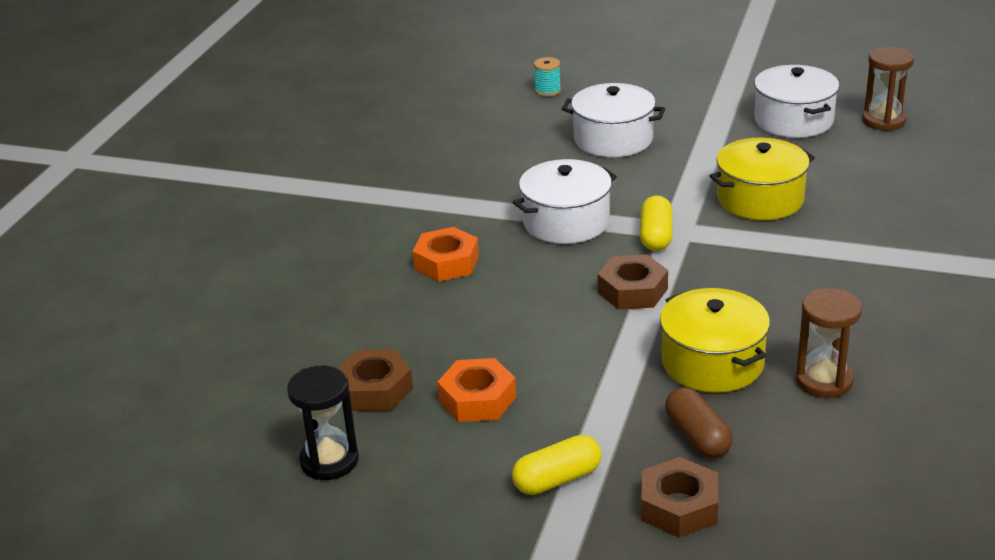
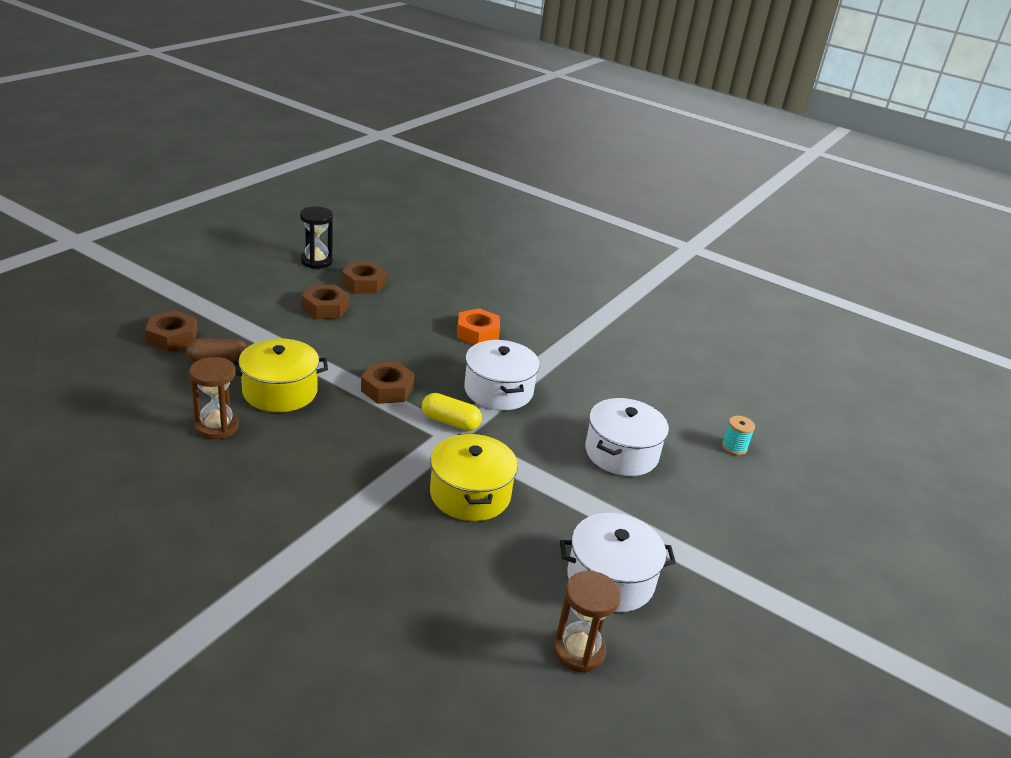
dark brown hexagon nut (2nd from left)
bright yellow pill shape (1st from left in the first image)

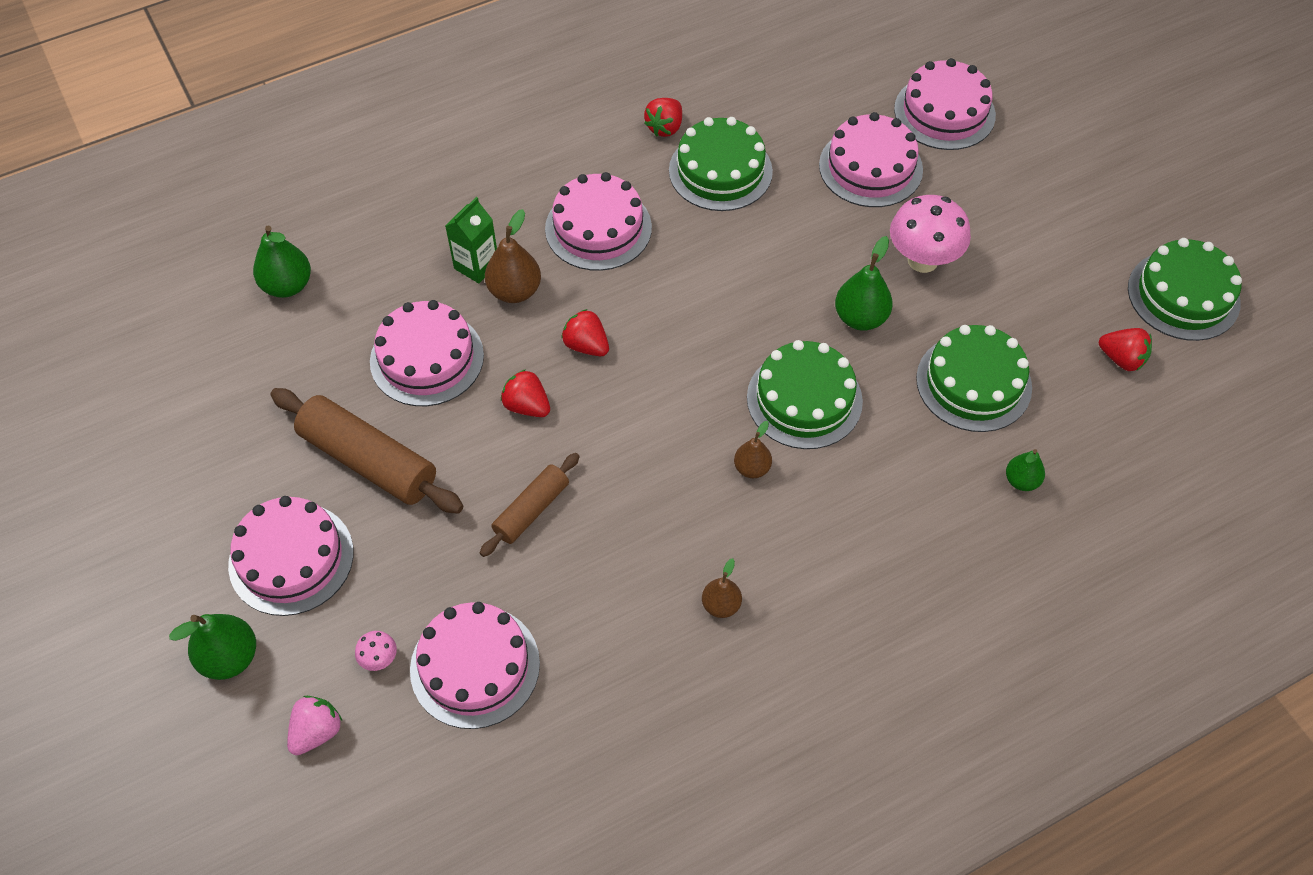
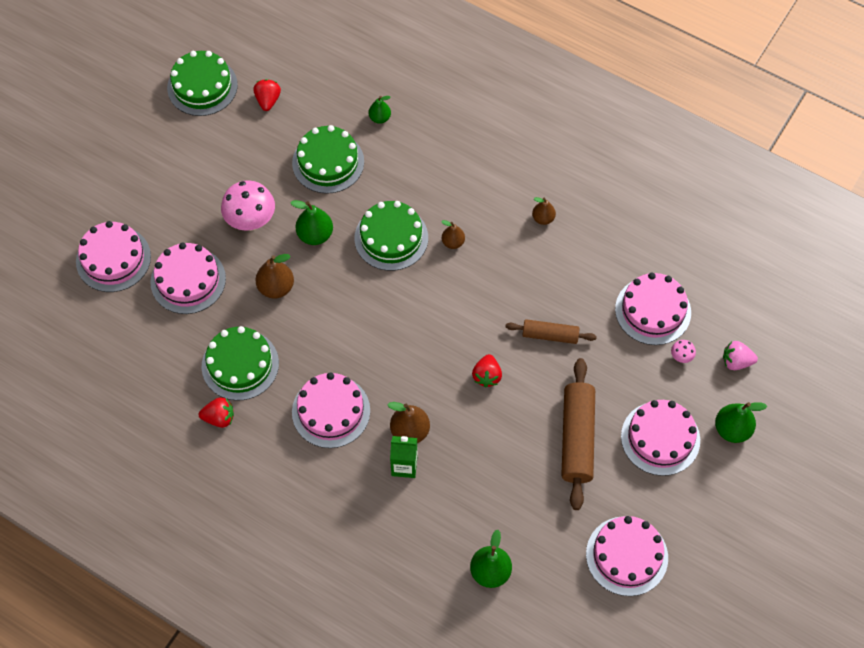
rose-pink cake (4th from left)
scarlet berry (2nd from left in the first image)
dark brown pear (1st from left)

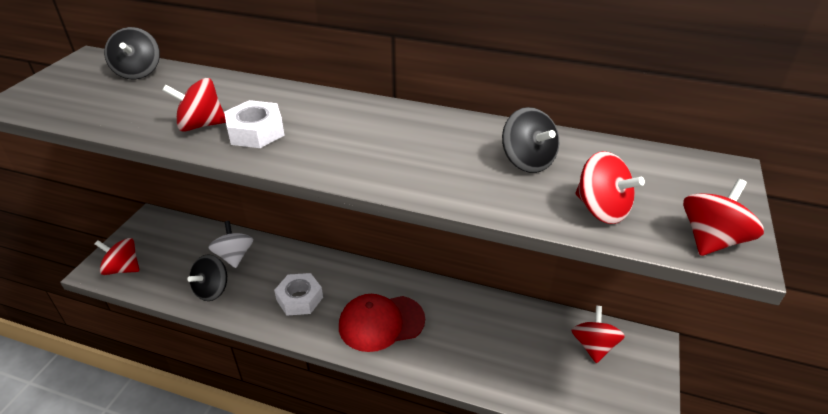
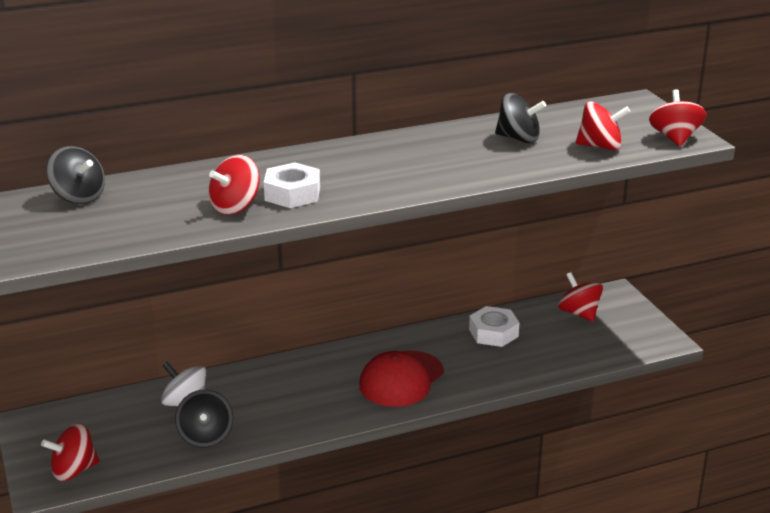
pure white hexagon nut (2nd from left)

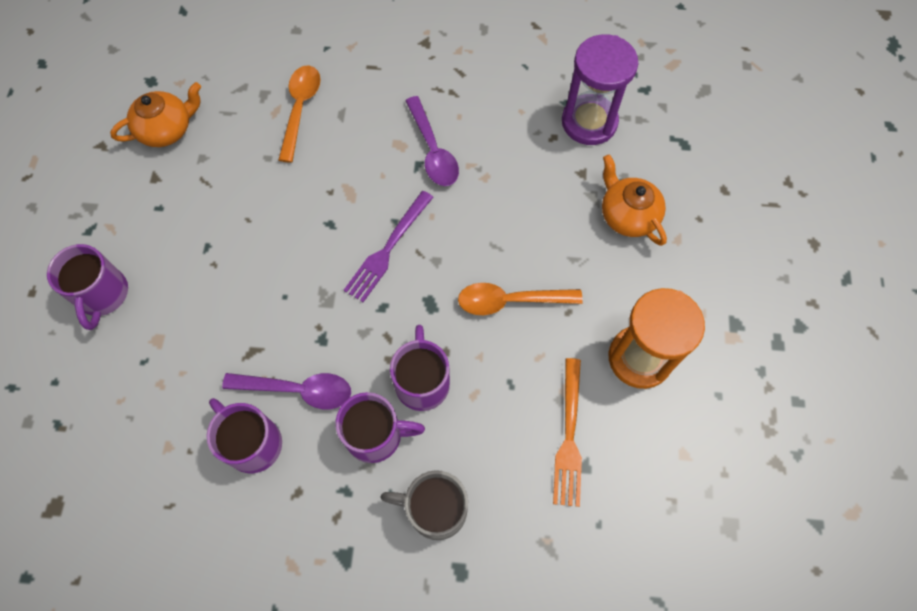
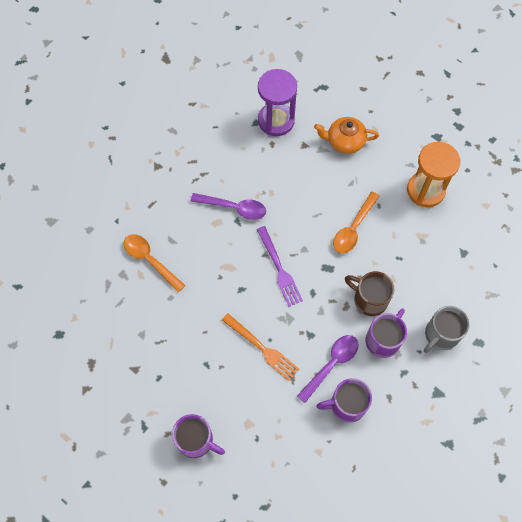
bright orange tea pot (1st from left in the first image)
dark brown coffee mug
bright orange fork

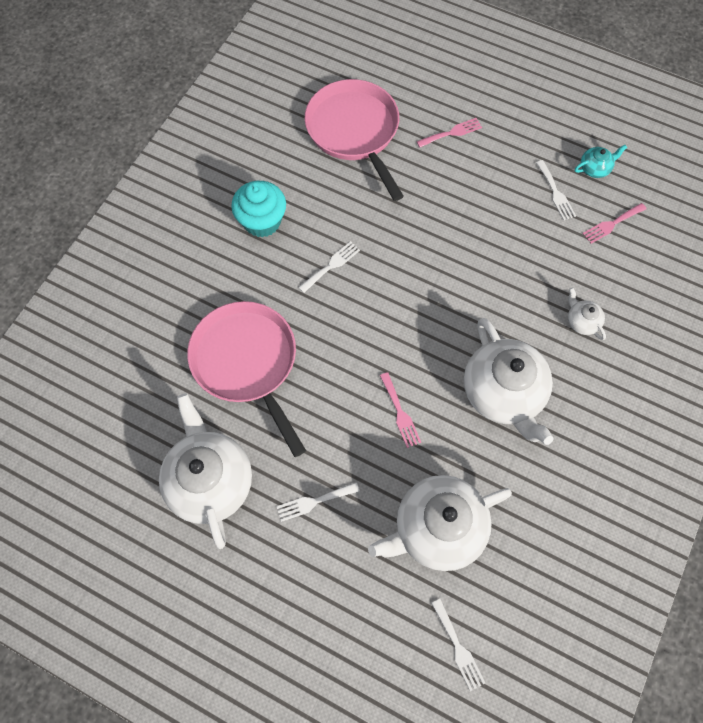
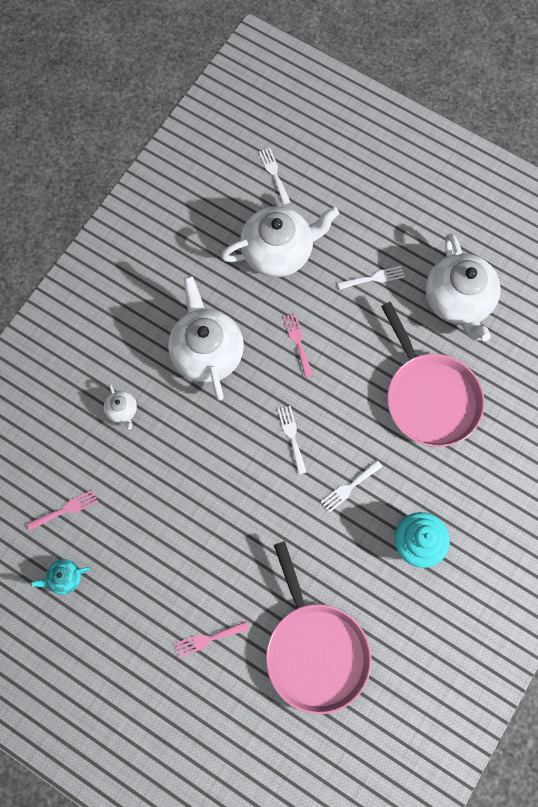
pure white fork (2nd from left)

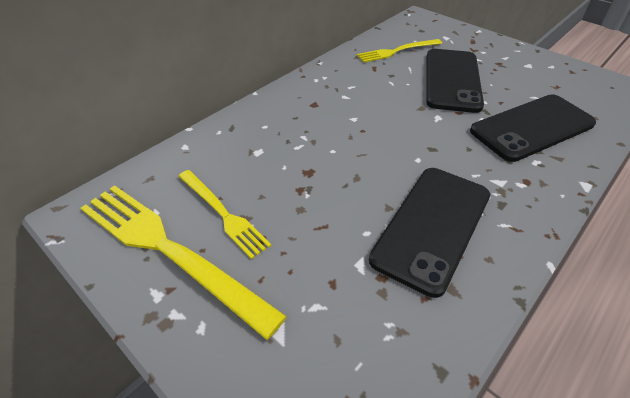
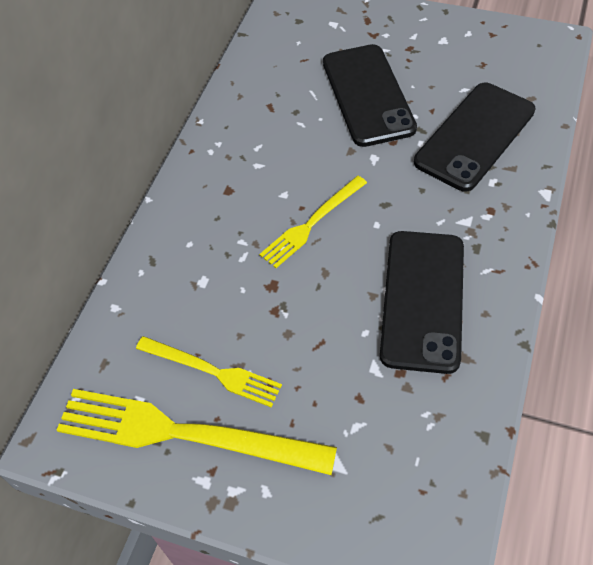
bright yellow fork (3rd from left)

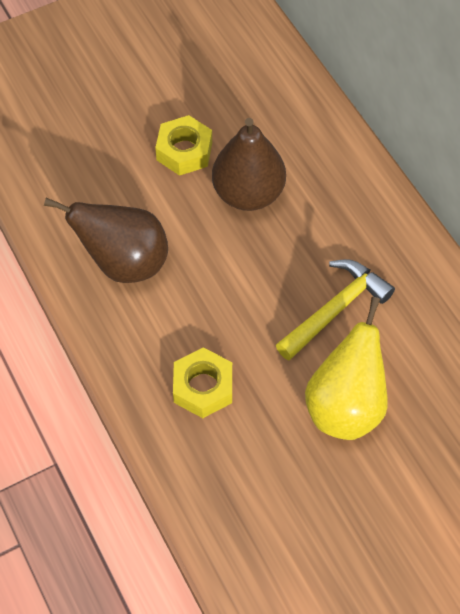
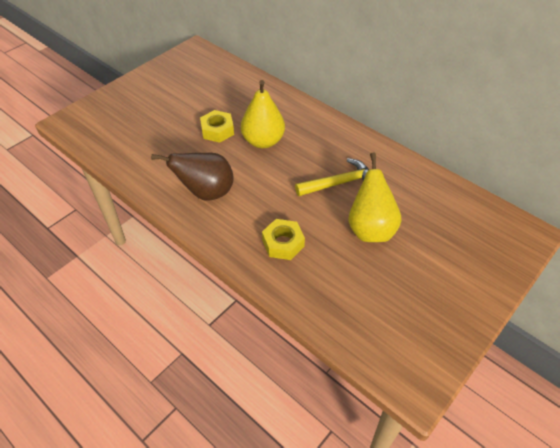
bright yellow pear (1st from left)
bright yellow carpenter's hammer

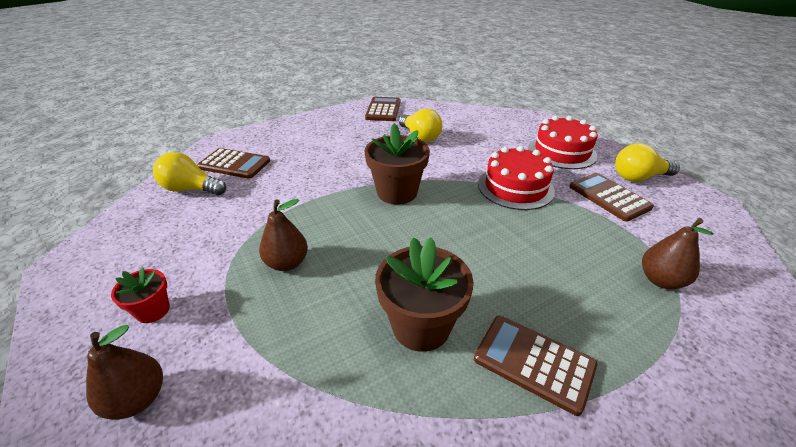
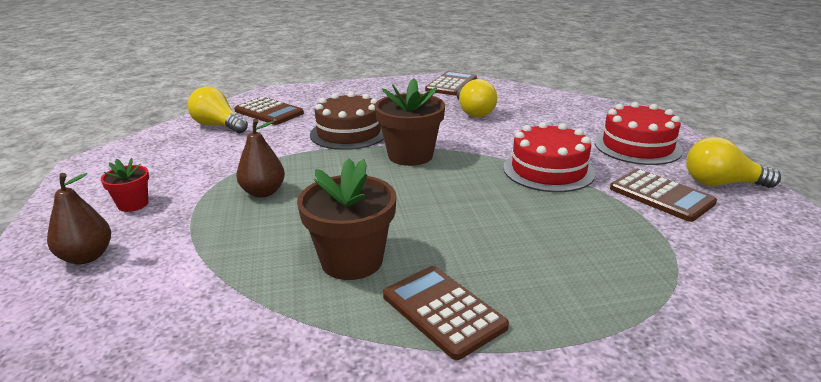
dark brown pocket calculator (4th from left)
dark brown pear (3rd from left in the first image)
dark brown cake

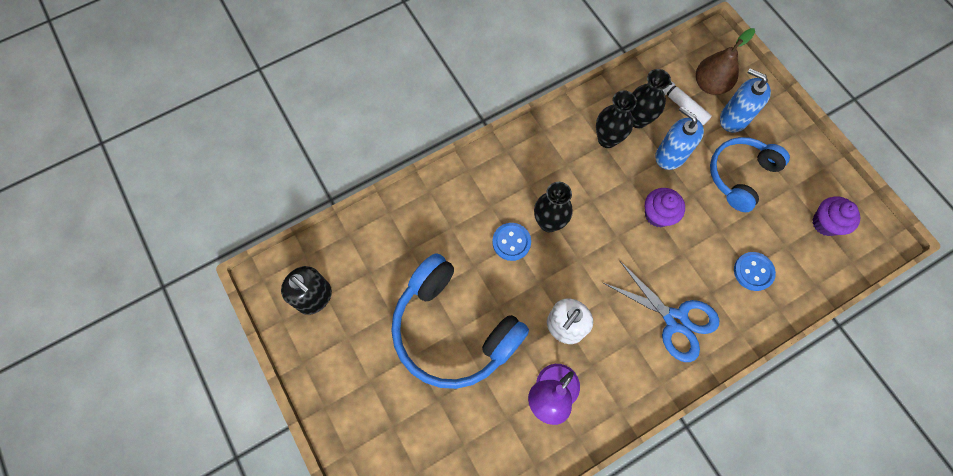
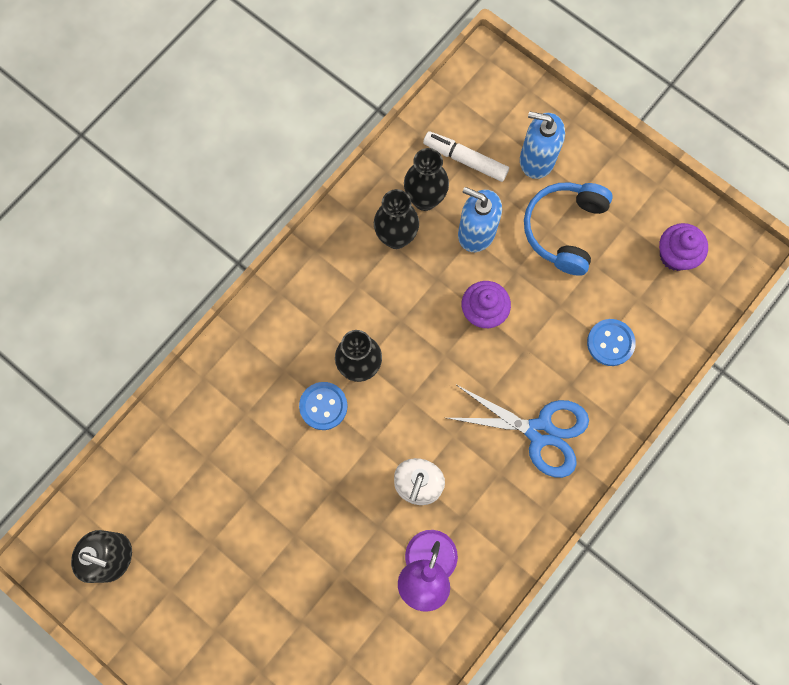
cobalt over-ear headphones (1st from left in the first image)
dark brown pear

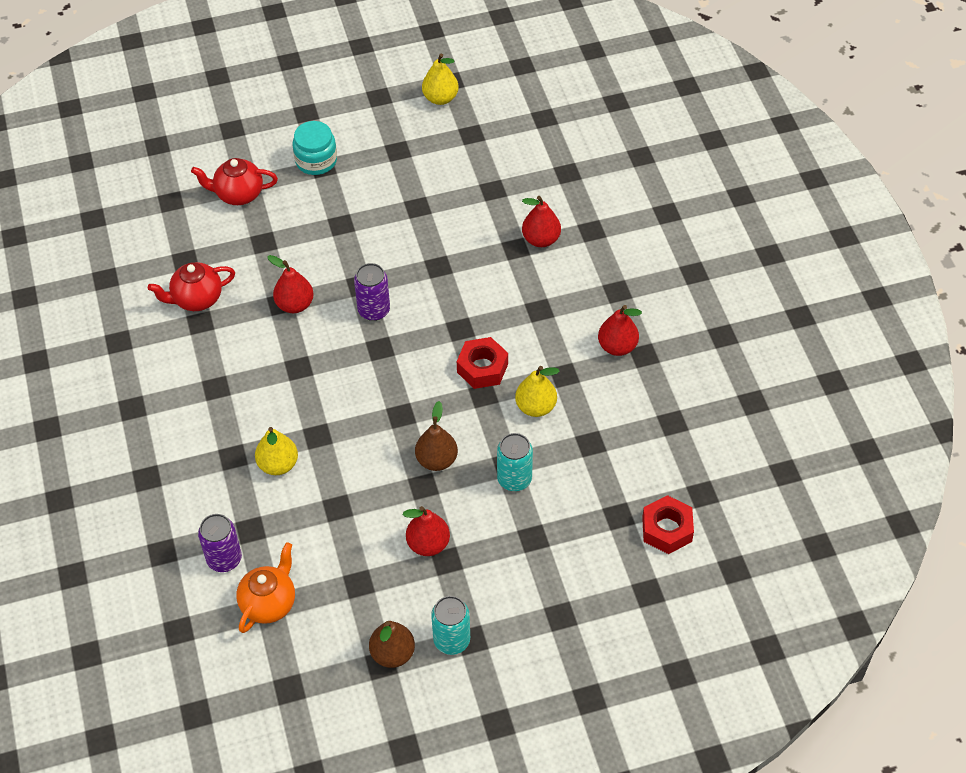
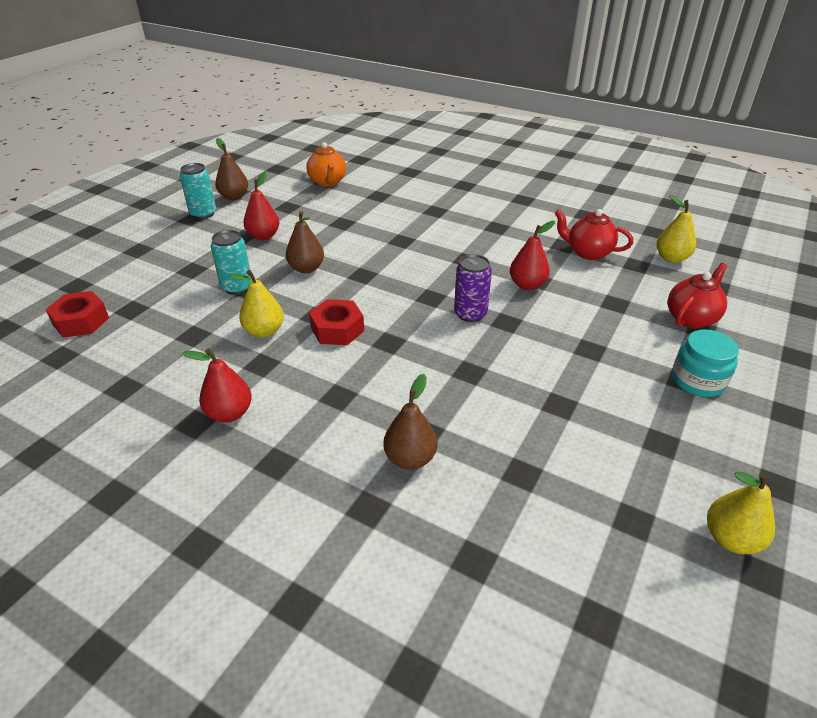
scarlet tea pot (1st from left)
violet can (1st from left in the first image)
bright yellow pear (2nd from left)
dark brown pear (3rd from left)

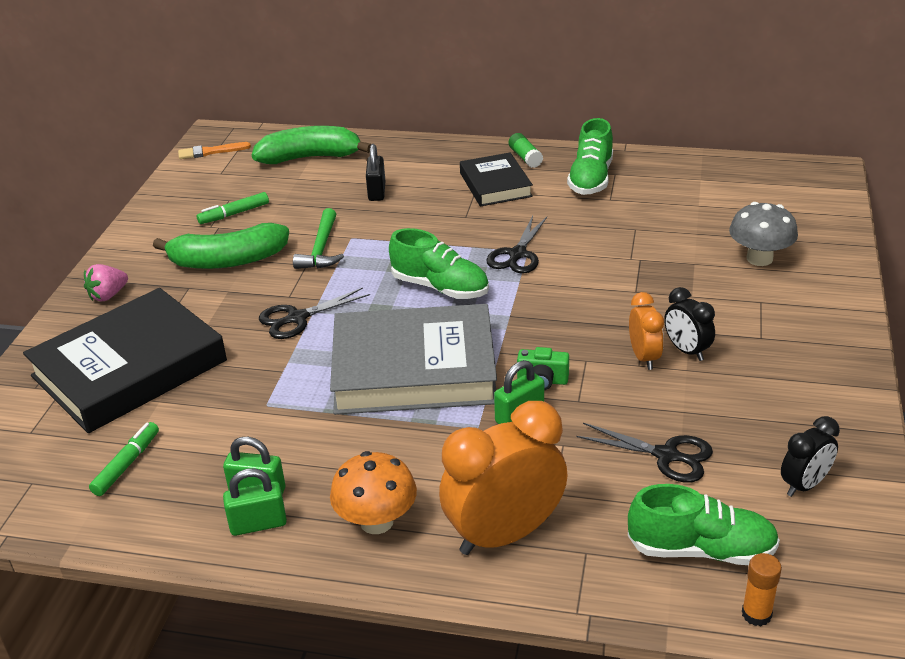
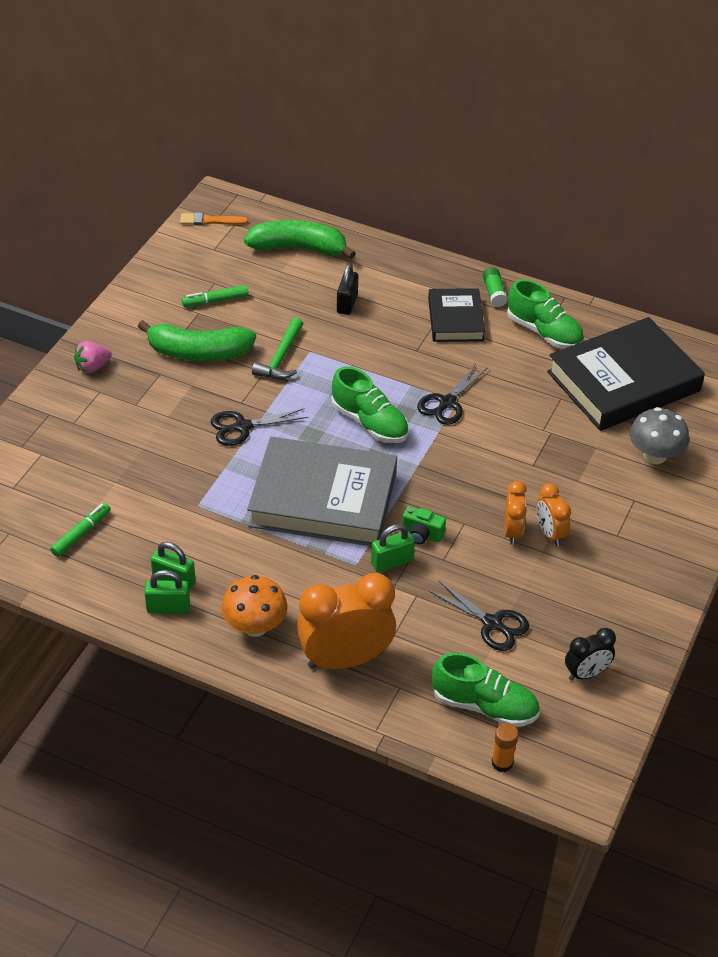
ebony book (2nd from left)
emerald sneaker (3rd from left)
bright orange bedside clock (3rd from left)

